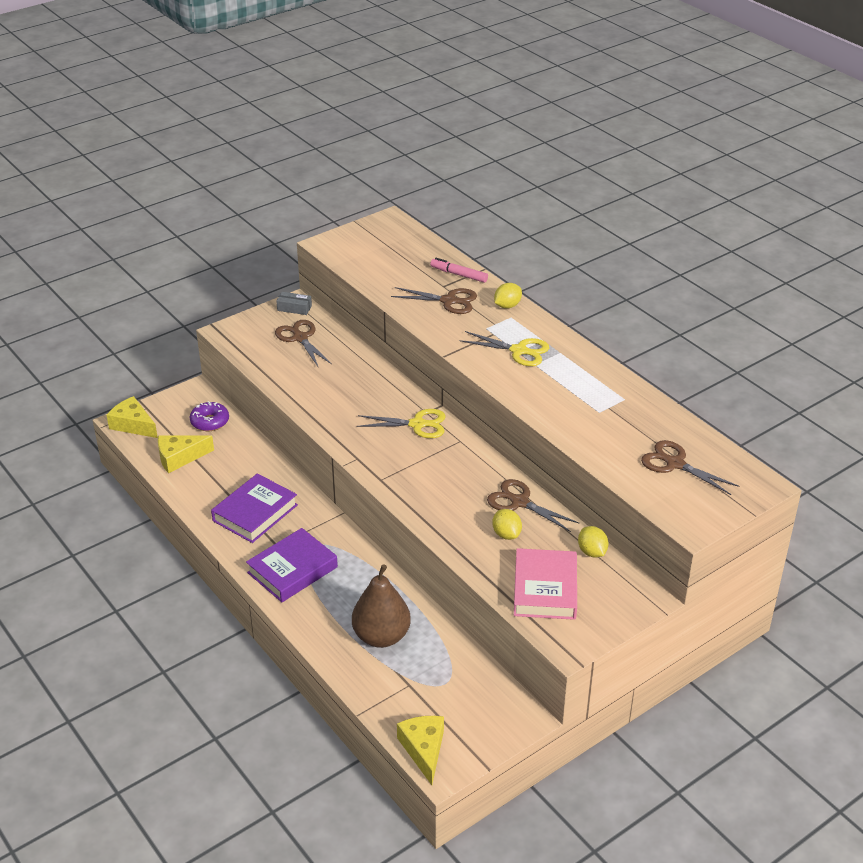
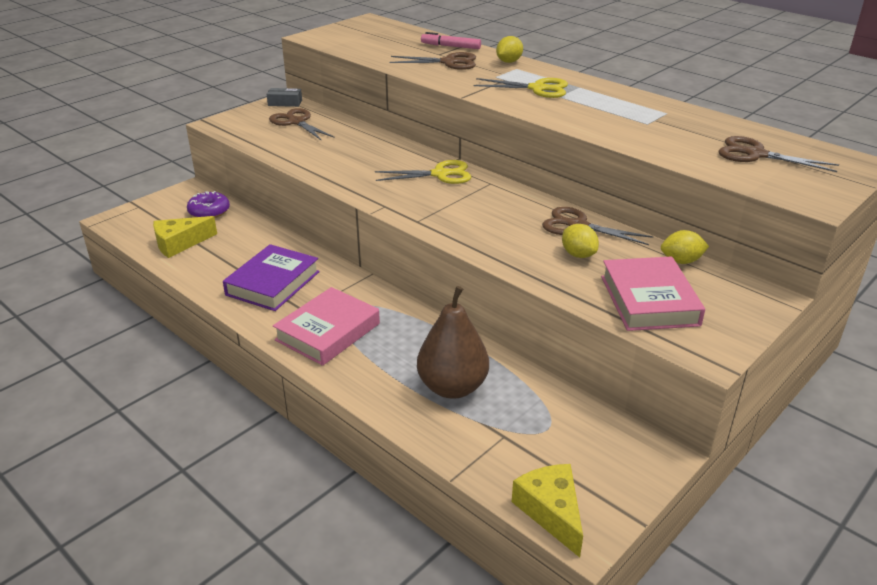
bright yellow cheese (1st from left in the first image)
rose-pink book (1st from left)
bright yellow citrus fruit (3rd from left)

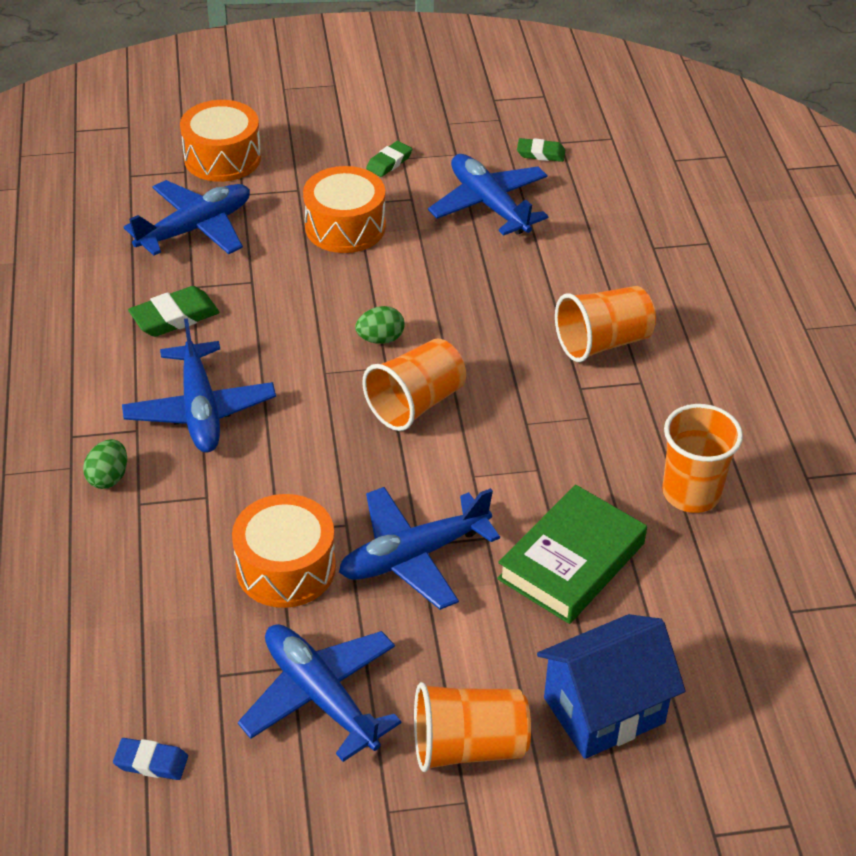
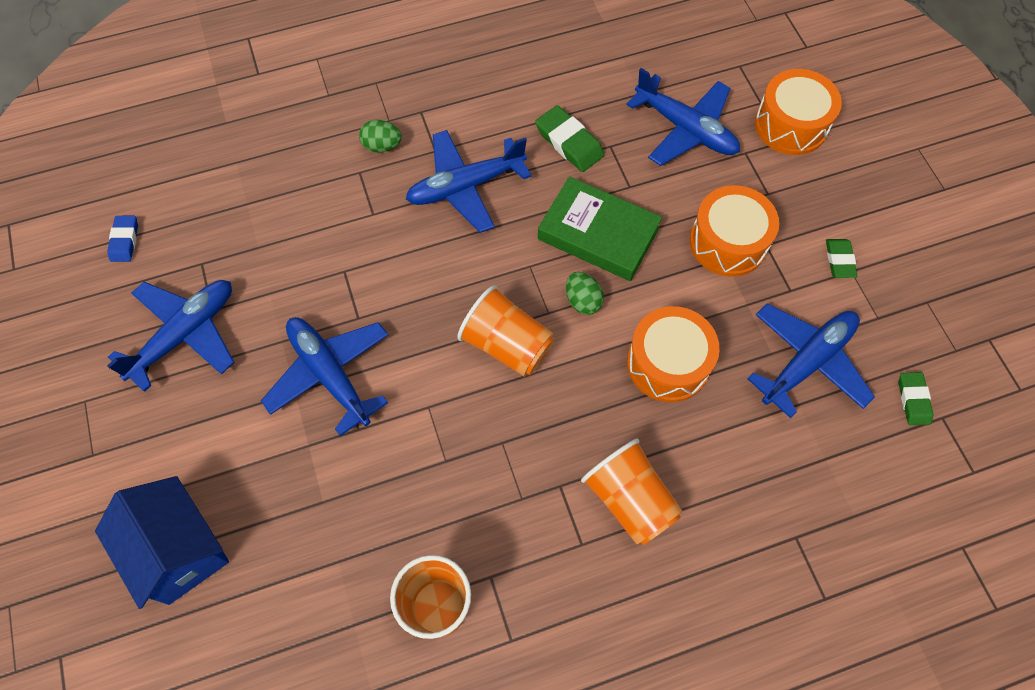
bright orange toy drum (1st from left)
emerald gum eraser (2nd from left)
bright orange cup (2nd from left in the first image)
emerald book

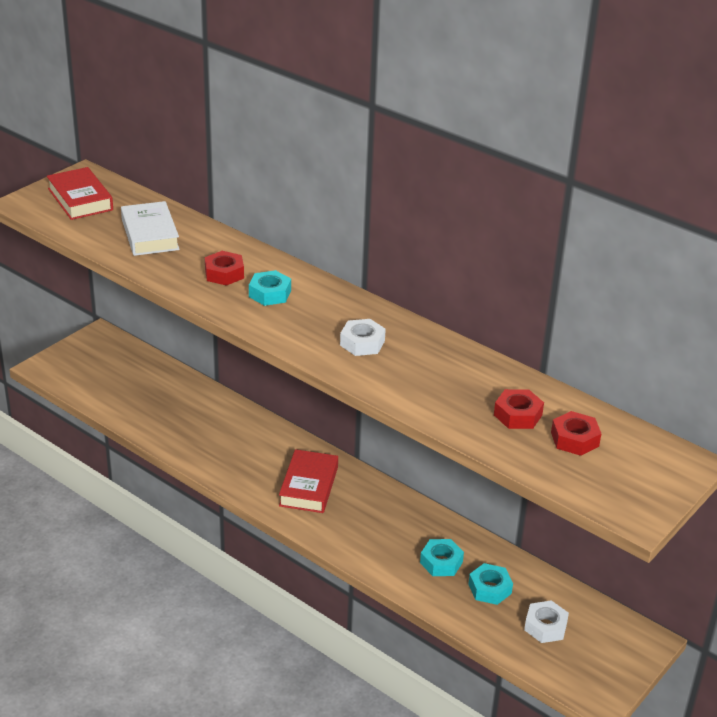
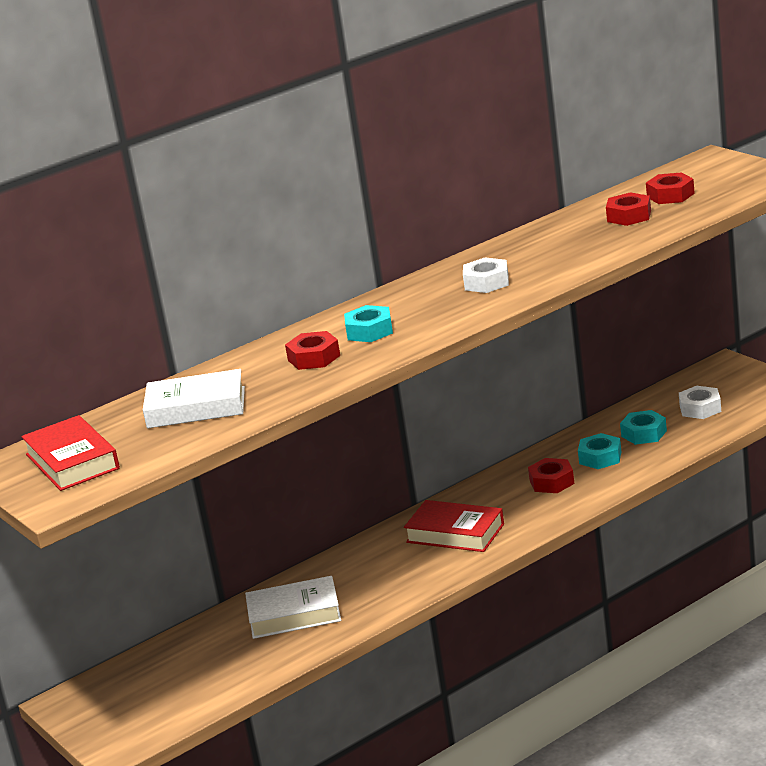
scarlet book (1st from left)
pure white book (2nd from left)
scarlet hexagon nut (2nd from left)

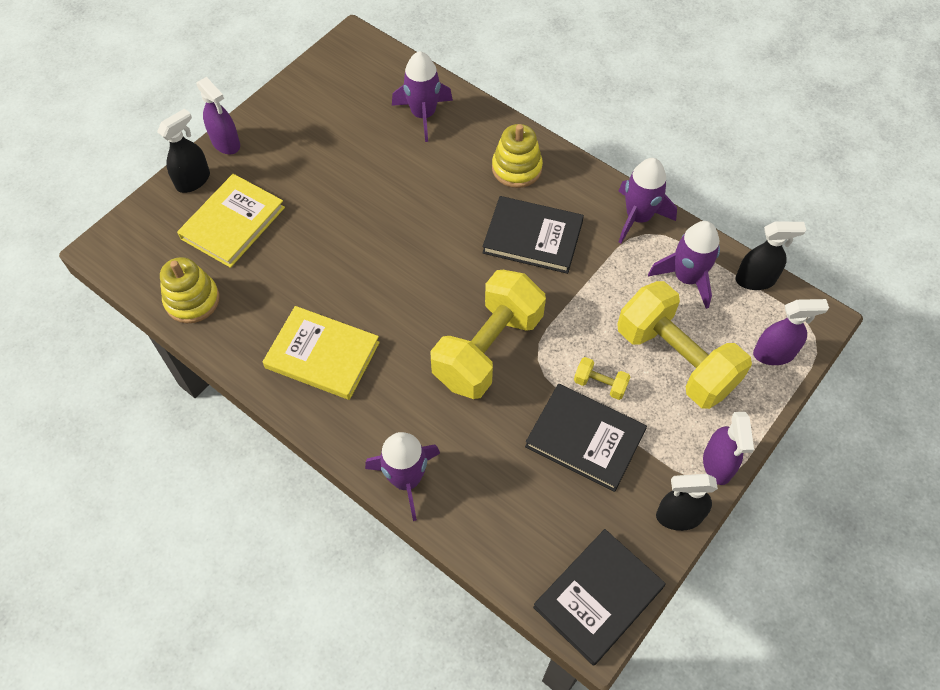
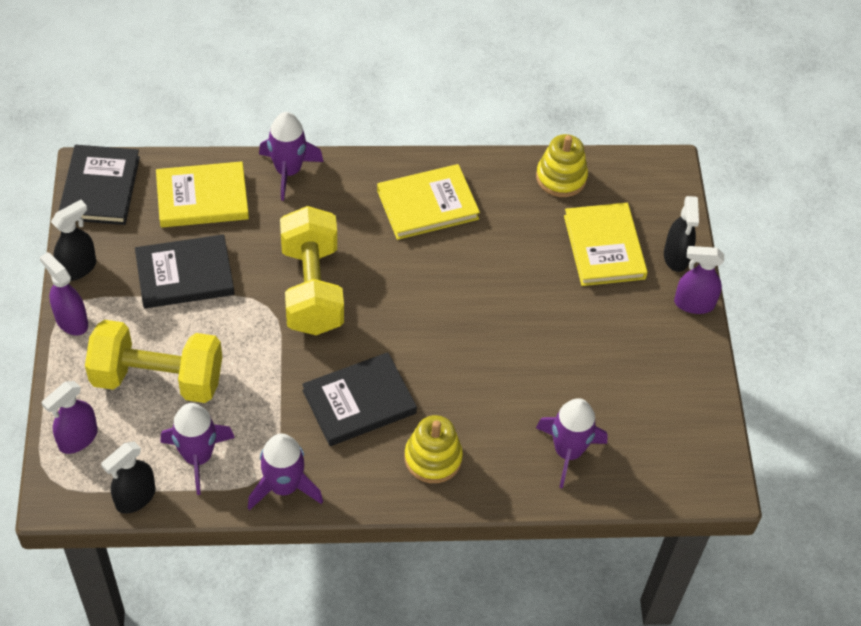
bright yellow dumbbell (2nd from left in the first image)
bright yellow book (1st from left)

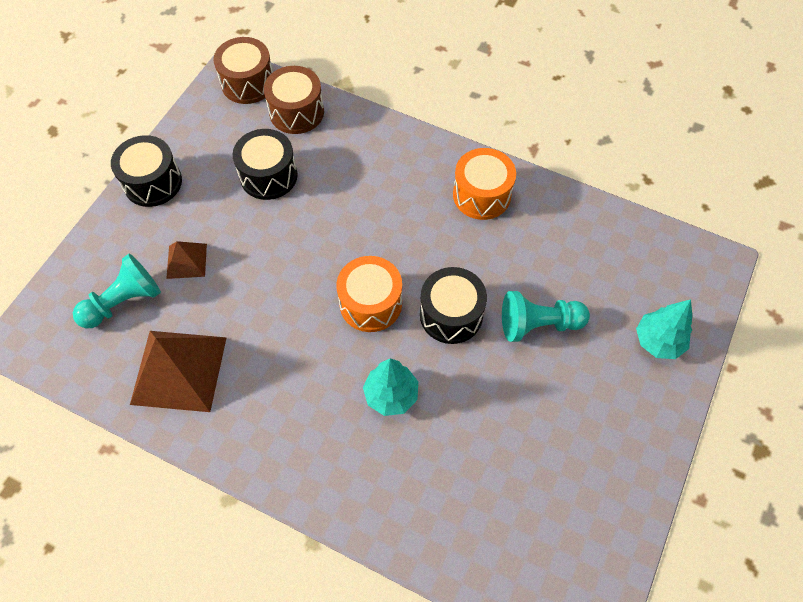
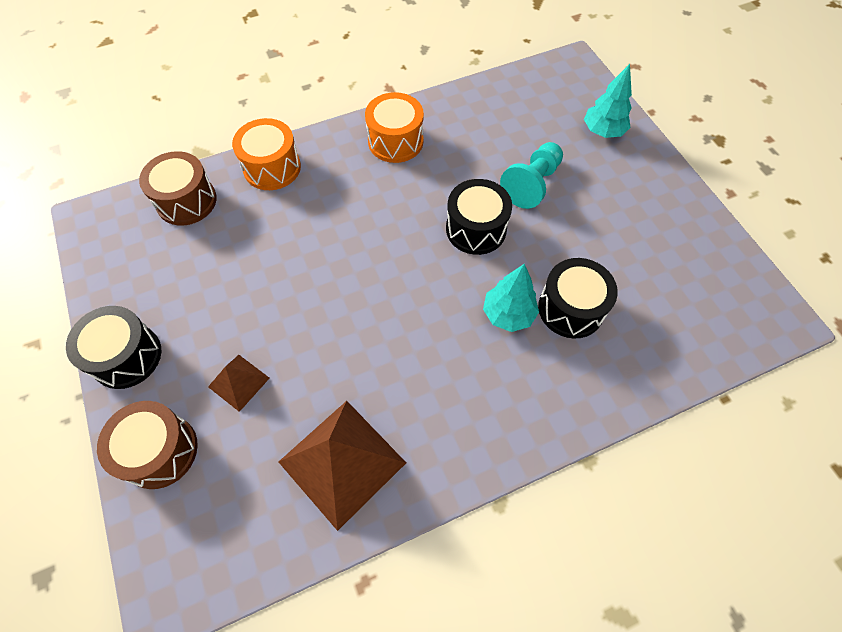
turquoise pawn (1st from left in the first image)
dark brown toy drum (1st from left)
ebony toy drum (3rd from left)
bright orange toy drum (1st from left)

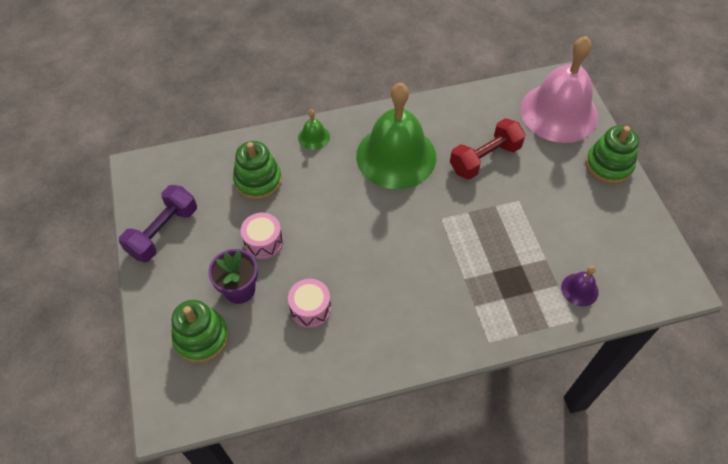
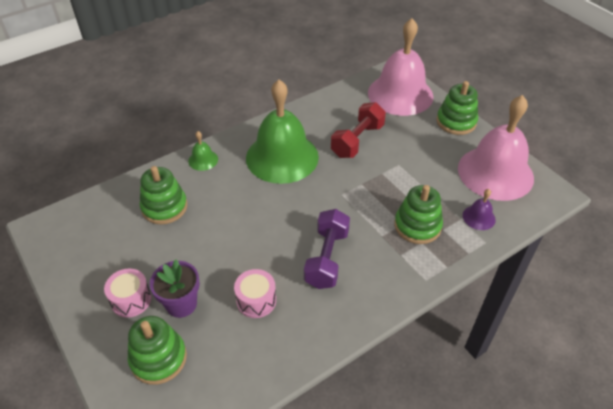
violet dumbbell
rose-pink toy drum (1st from left)
emerald stacking rings (3rd from left)
rose-pink school bell (2nd from left)

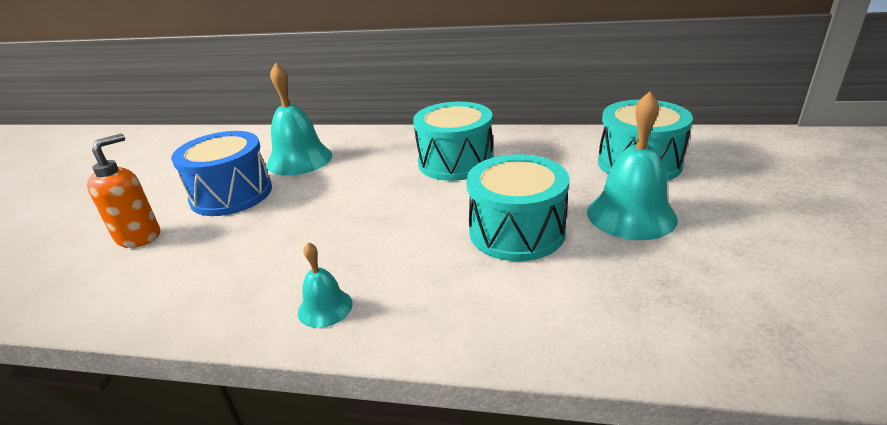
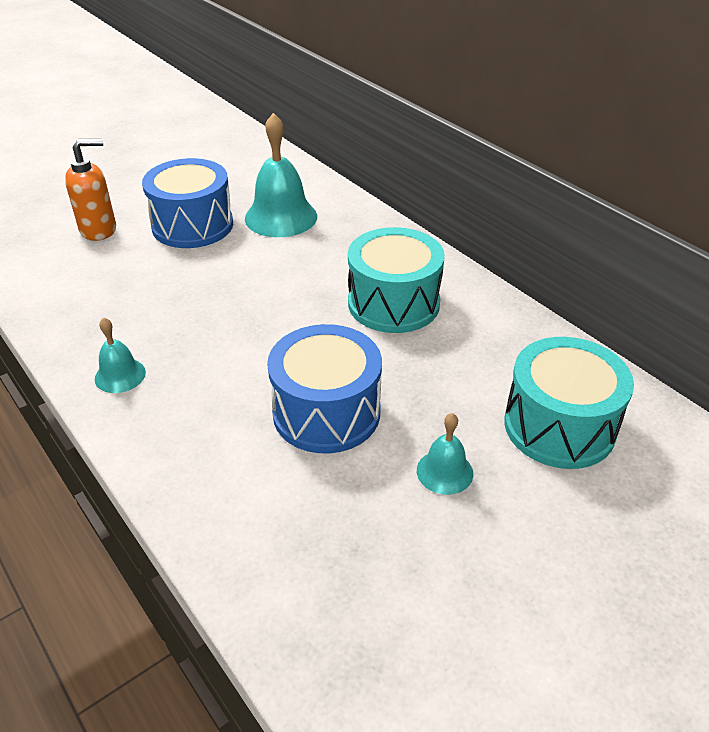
cobalt toy drum (2nd from left)
turquoise school bell (3rd from left)

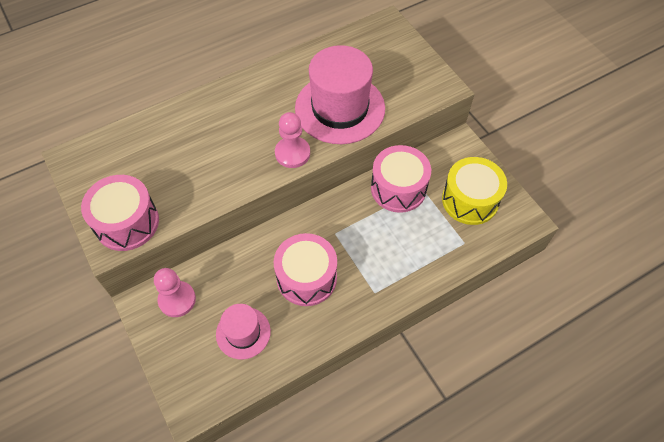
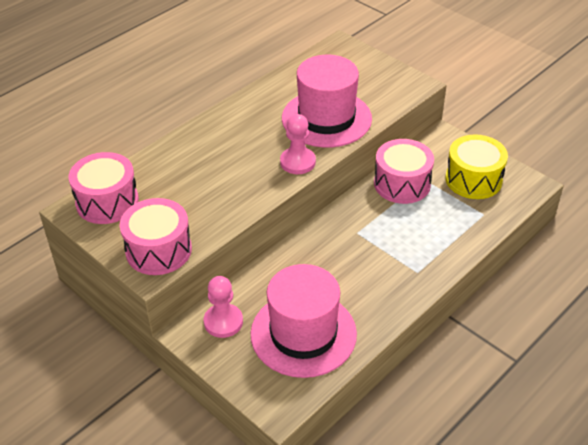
rose-pink hat (1st from left)
rose-pink toy drum (1st from left)

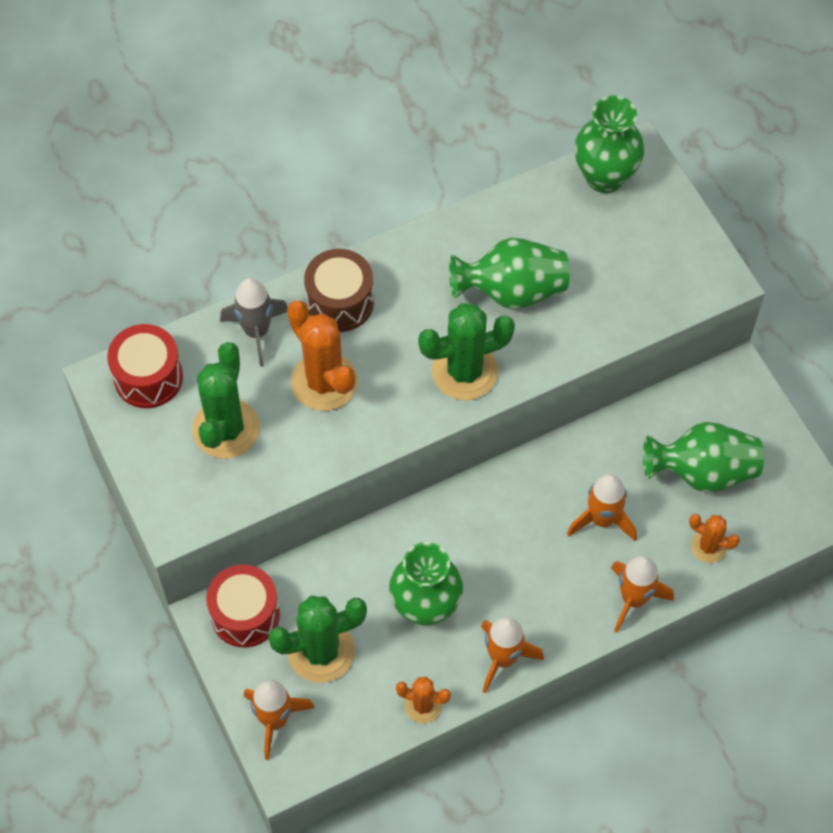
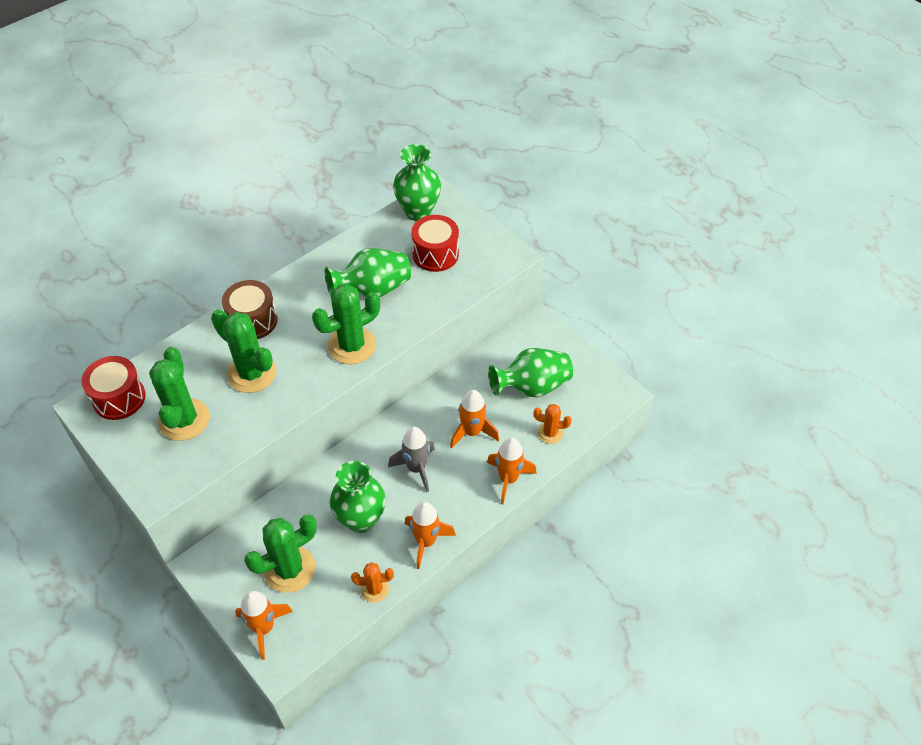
scarlet toy drum (2nd from left)
ash-grey spaceship
emerald cactus (2nd from left)

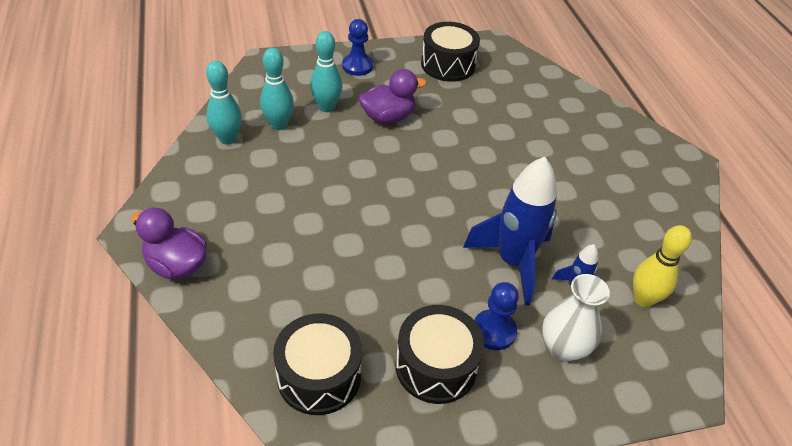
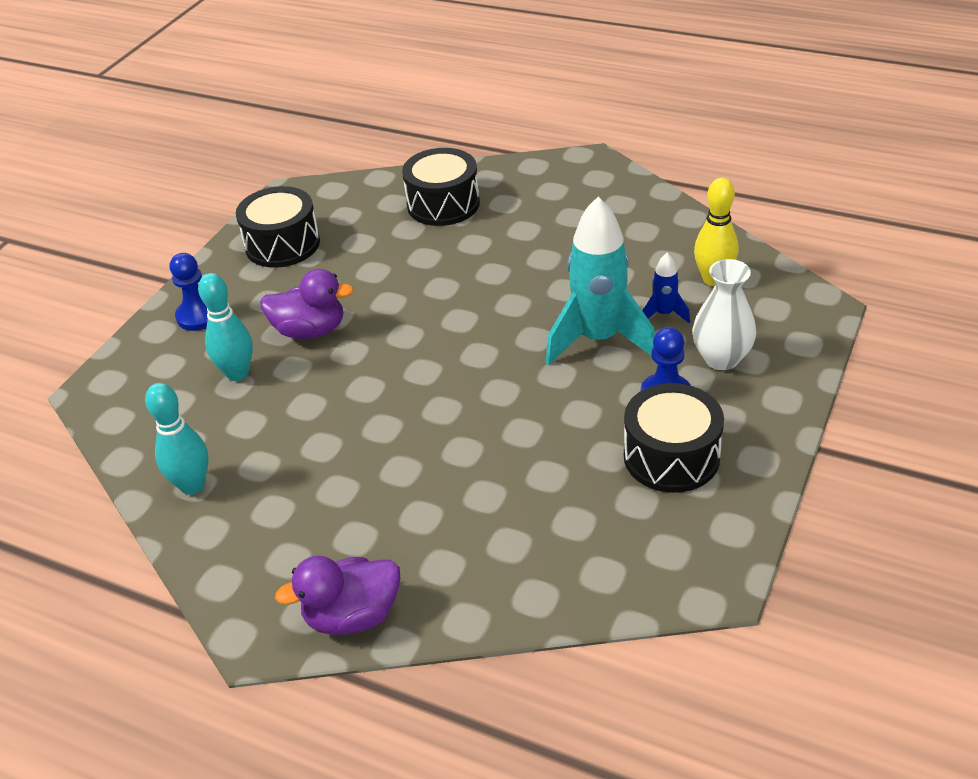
turquoise skittle (2nd from left in the first image)
ebony toy drum (2nd from left)
violet duck (1st from left)
turquoise spaceship

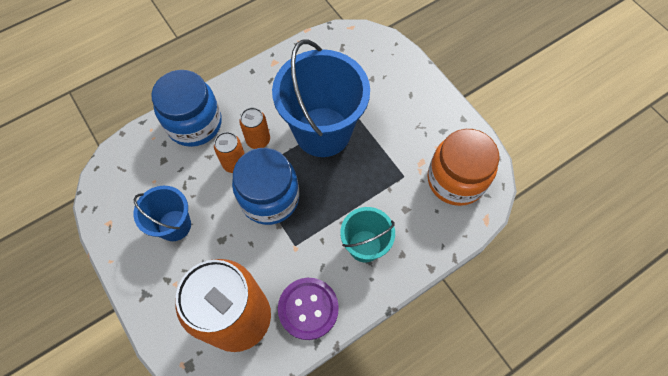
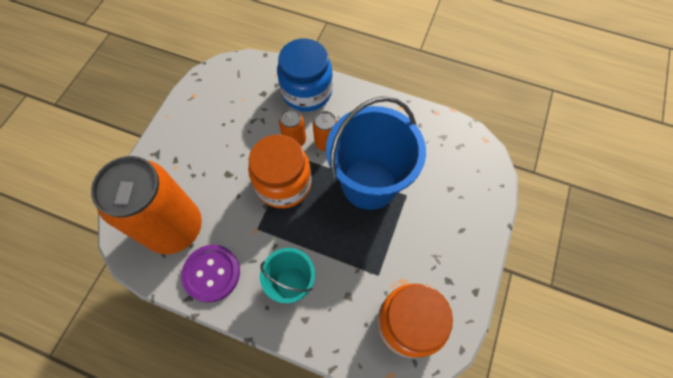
cobalt sand bucket (1st from left in the first image)
bright orange preserve jar (1st from left)

